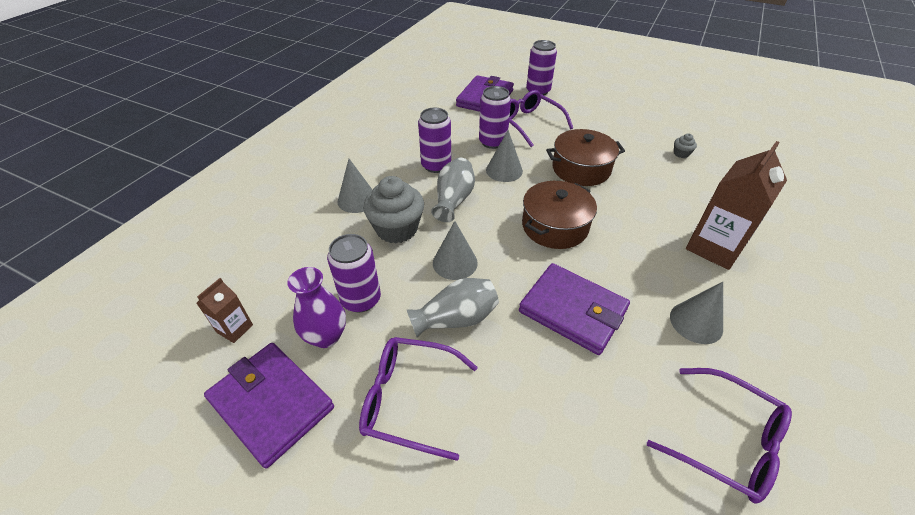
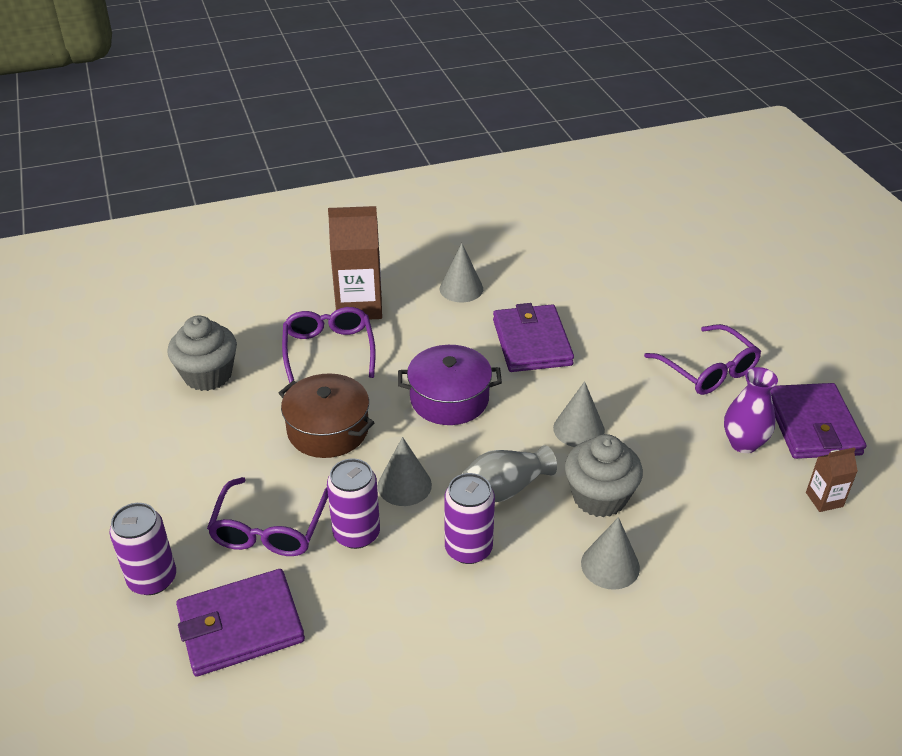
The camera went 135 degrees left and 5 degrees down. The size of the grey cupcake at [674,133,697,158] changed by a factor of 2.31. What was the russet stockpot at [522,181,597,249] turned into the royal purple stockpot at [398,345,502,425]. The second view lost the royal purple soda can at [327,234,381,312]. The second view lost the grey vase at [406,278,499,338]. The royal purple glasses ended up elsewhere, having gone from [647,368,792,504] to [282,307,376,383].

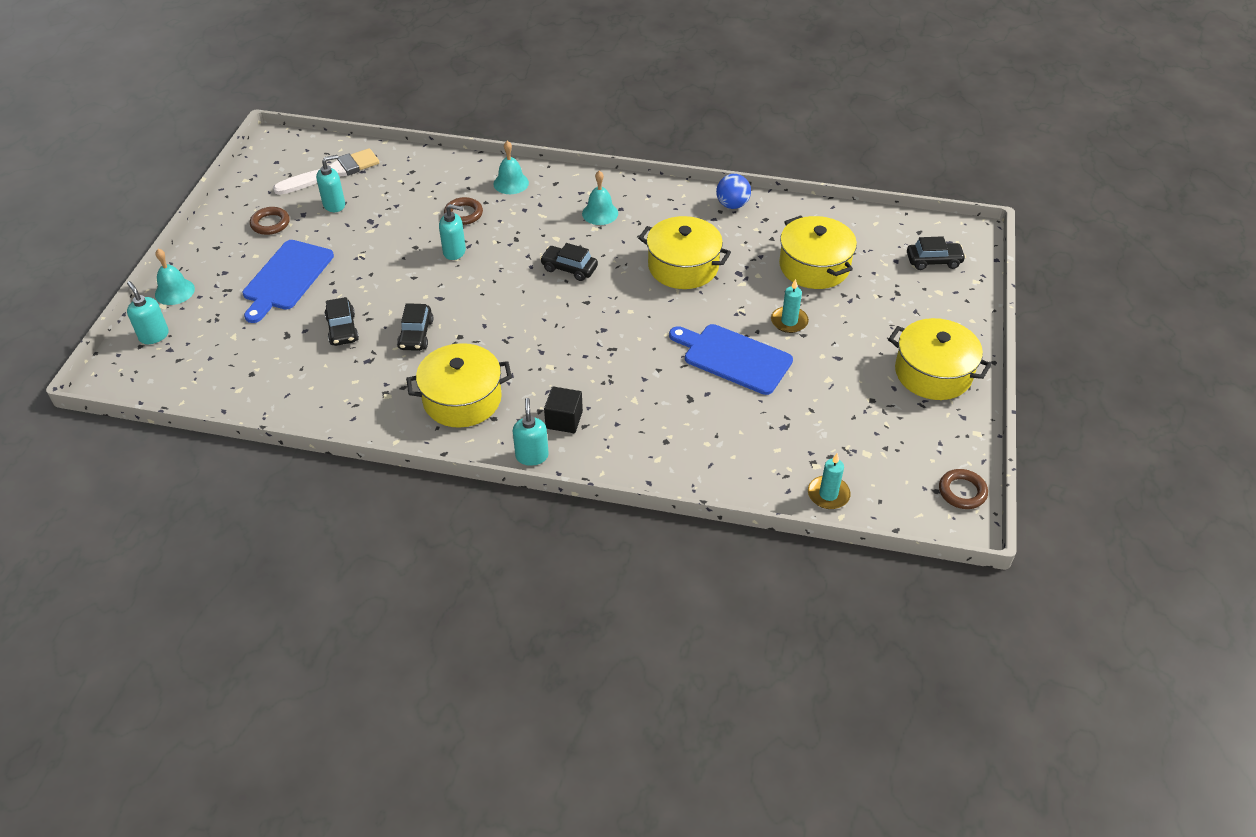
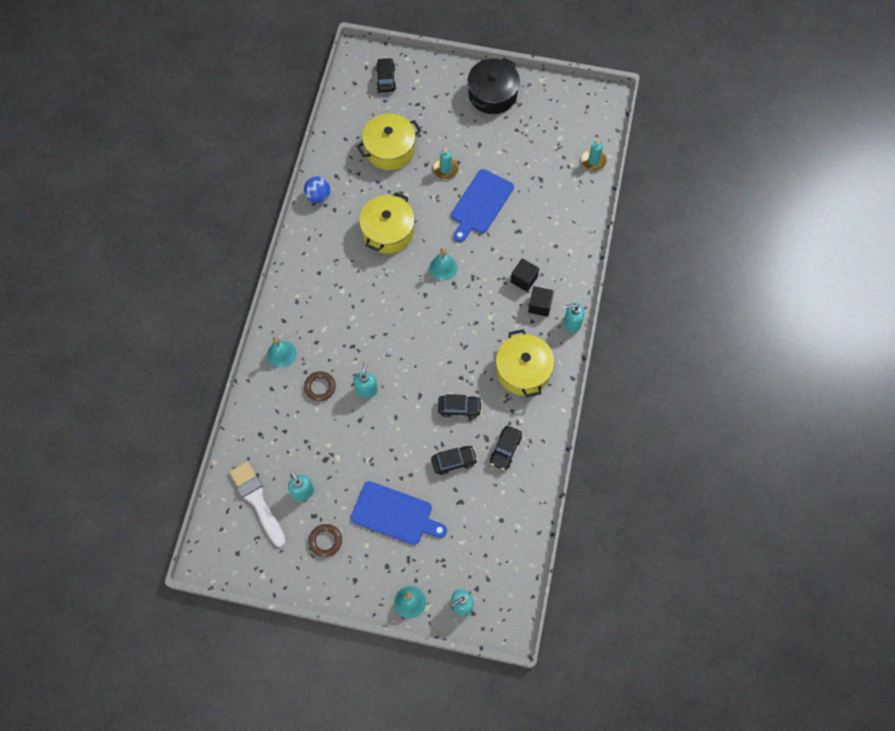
The camera went 90 degrees left and 20 degrees up. The aqua school bell ended up elsewhere, having gone from [582,170,618,225] to [429,248,457,281]. The jet-black automobile ended up elsewhere, having gone from [540,243,598,281] to [490,426,522,470]. What was the yellow stockpot at [888,318,992,400] turned into the jet-black stockpot at [468,57,520,114]. The second view lost the russet torus at [939,469,988,509]. The second view gained the jet-black block at [510,258,539,292].

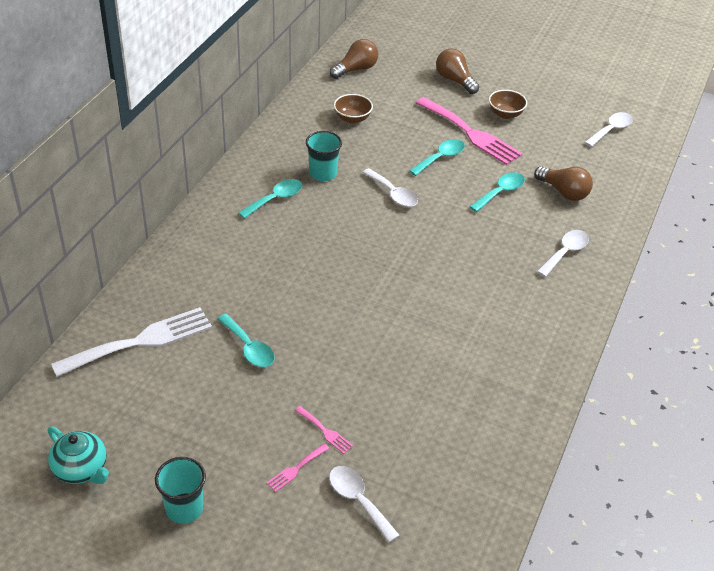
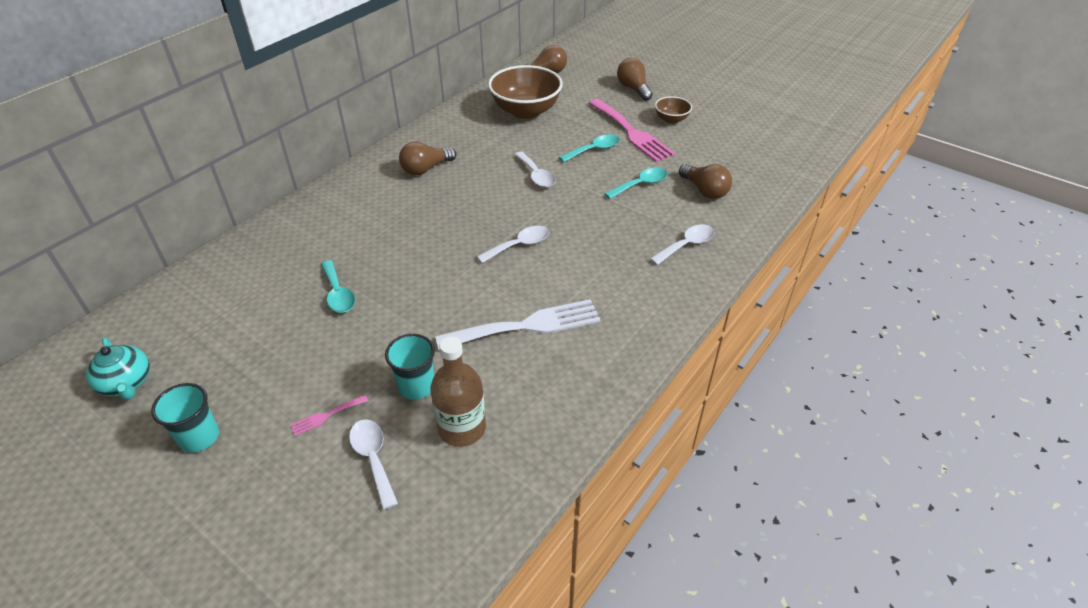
The camera went 15 degrees right and 0 degrees up. The size of the russet deep dish at [334,94,373,124] changed by a factor of 2.01. The white spoon ended up elsewhere, having gone from [584,112,633,147] to [477,226,549,263]. The aqua cup ended up elsewhere, having gone from [306,131,342,181] to [385,334,435,399]. Where the aqua spoon stood at [238,179,302,219], the russet lightbulb came to stand at [399,142,456,175]. The white dinner fork ended up elsewhere, having gone from [51,307,212,377] to [435,299,601,350]. The second view lost the rosy dinner fork at [295,406,353,454]. The second view gained the russet drink bottle at [430,337,486,447].

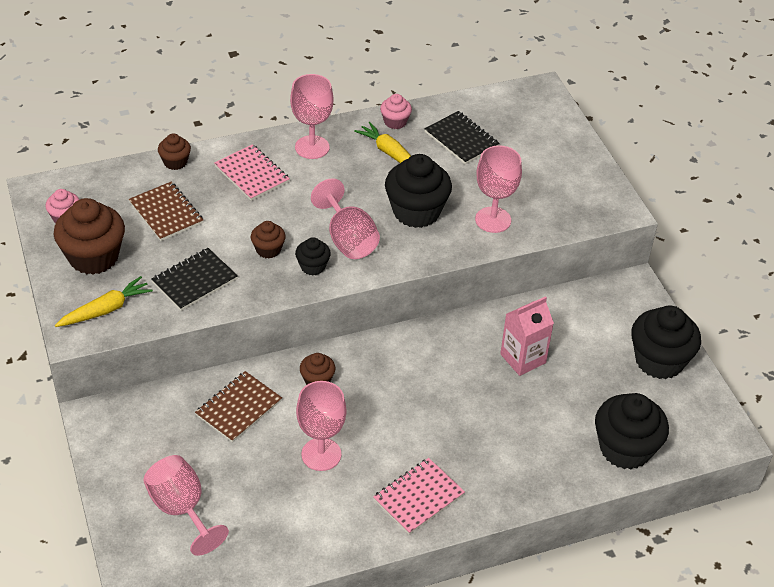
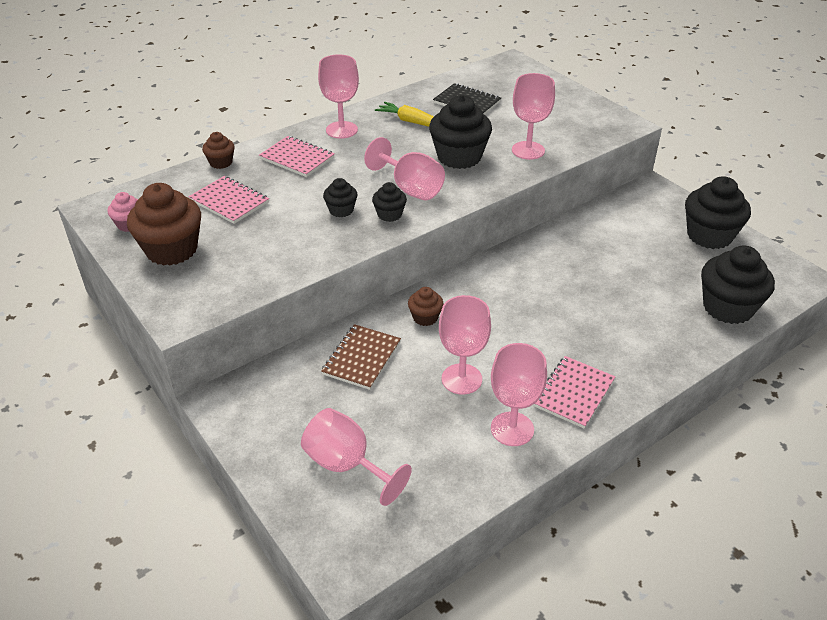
The camera went 15 degrees left and 5 degrees down. The second view lost the rosy cupcake at [380,94,412,129]. What was the russet exercise book at [129,182,203,241] turned into the rosy exercise book at [189,176,269,224]. What was the russet cupcake at [251,221,285,258] turned into the jet-black cupcake at [323,178,357,217]. The second view lost the jet-black exercise book at [151,248,238,311]. The second view lost the yellow toy carrot at [55,276,153,327]. The second view lost the rosy juice carton at [500,296,554,376]. The second view gained the rosy wine glass at [491,343,547,446].

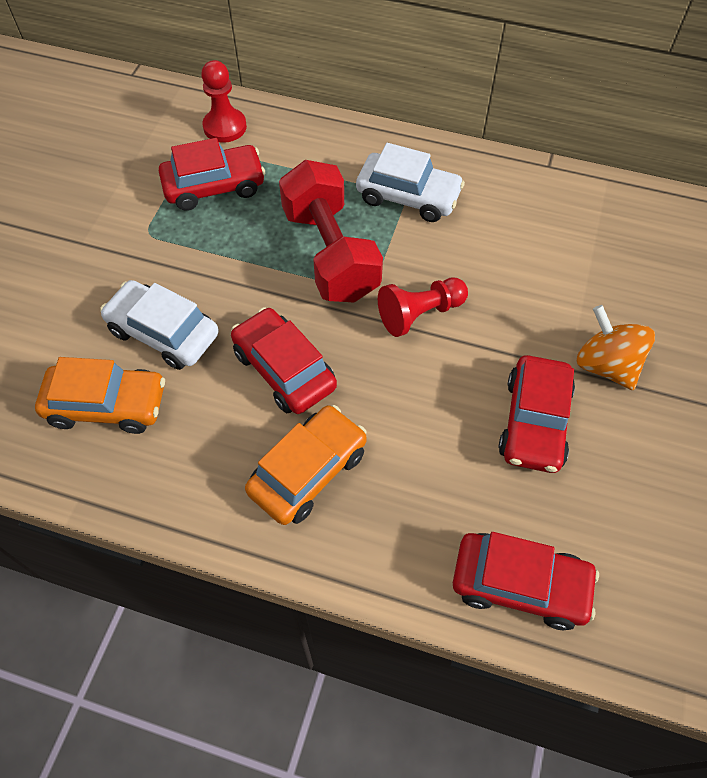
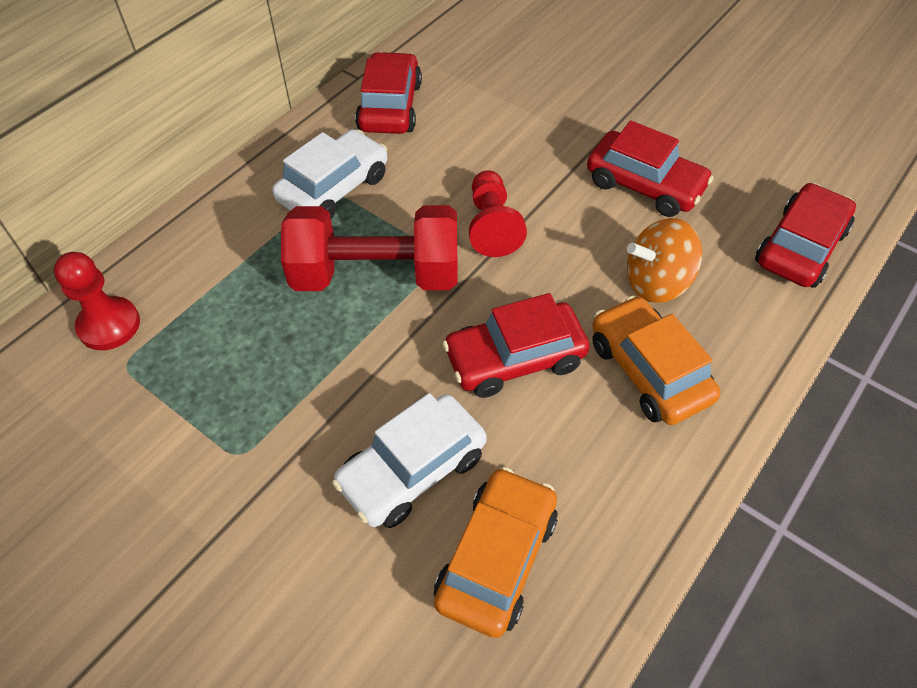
The camera went 70 degrees left and 5 degrees down. The scarlet automobile ended up elsewhere, having gone from [159,138,265,211] to [355,52,422,134]. The orange toy top ended up elsewhere, having gone from [577,305,655,390] to [627,218,702,303].

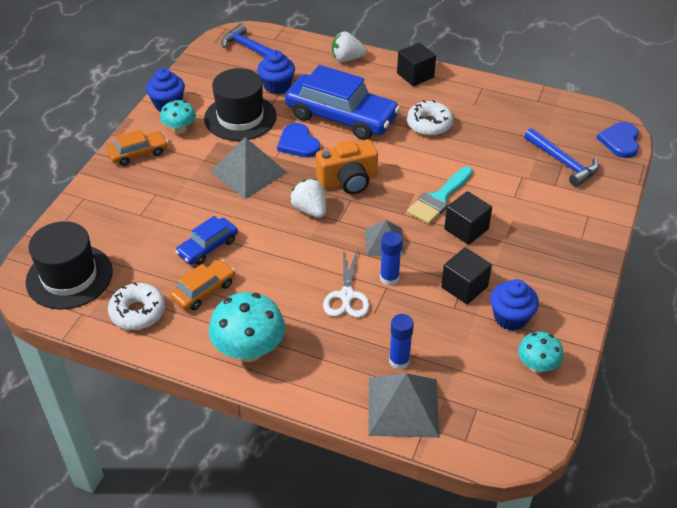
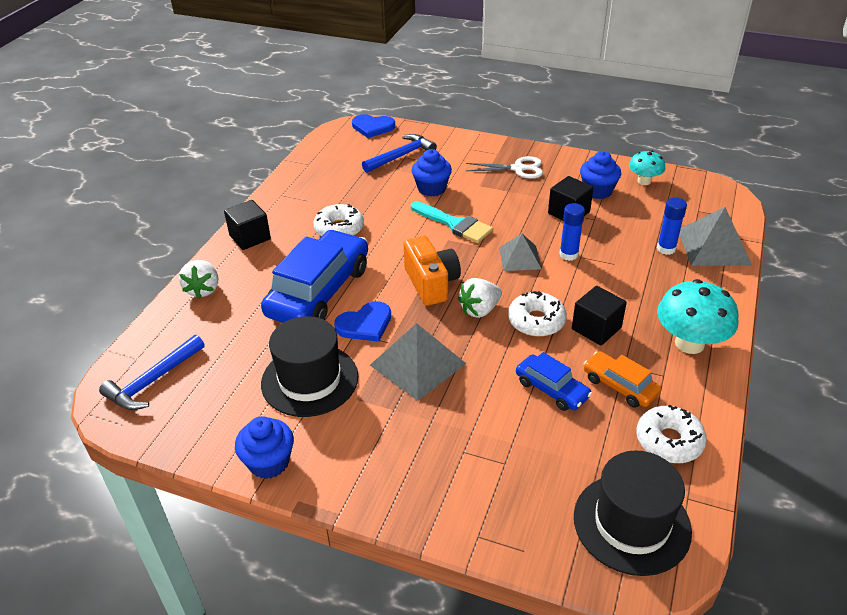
The camera went 90 degrees left and 5 degrees down. The royal blue cupcake ended up elsewhere, having gone from [257,50,295,94] to [411,149,452,197]. The second view lost the aqua fungus at [160,100,196,134]. The second view lost the orange automobile at [107,129,168,166]. The jet-black block ended up elsewhere, having gone from [444,191,492,245] to [572,286,627,346]. The white scissors ended up elsewhere, having gone from [323,248,370,318] to [466,156,543,179]. The second view gained the white doughnut at [508,291,567,337].

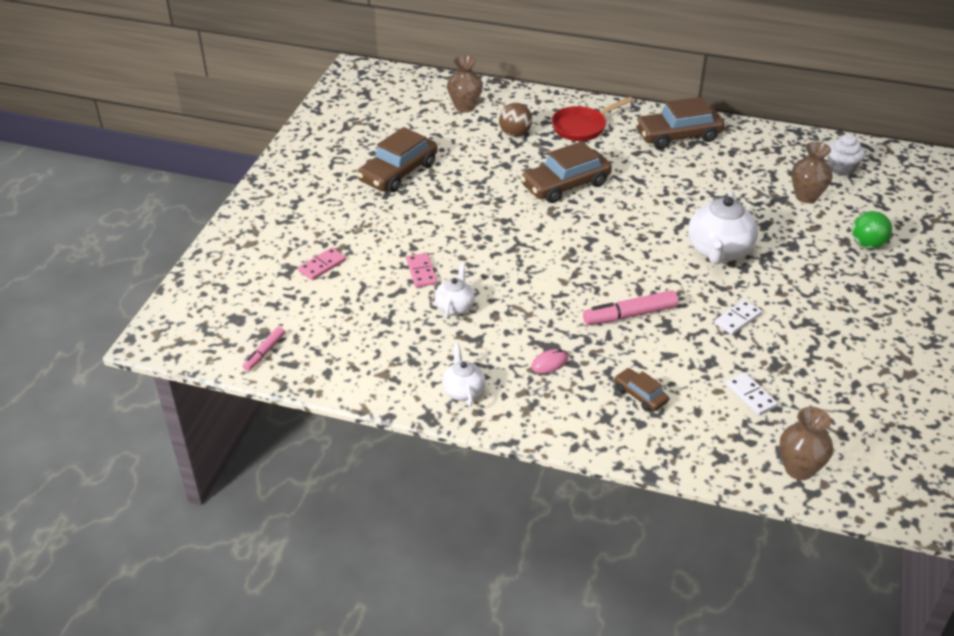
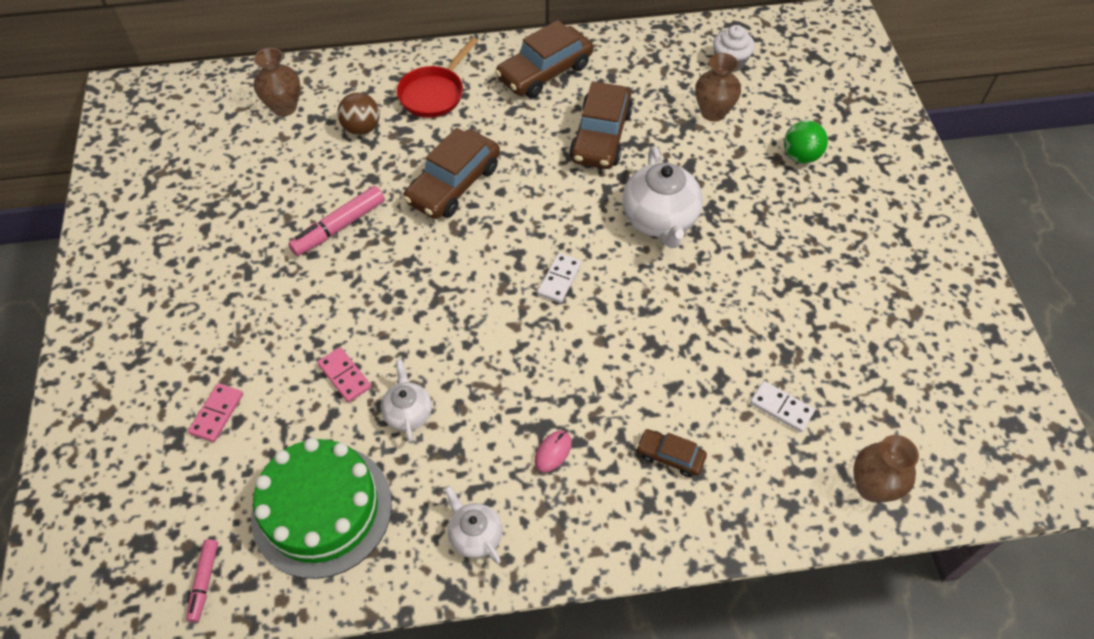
The camera went 25 degrees left and 15 degrees up. The russet automobile ended up elsewhere, having gone from [357,127,438,192] to [569,81,633,169]. The rosy felt pen ended up elsewhere, having gone from [583,290,678,325] to [288,186,385,256]. The white domino tile ended up elsewhere, having gone from [714,300,762,335] to [537,253,582,303]. The second view gained the green cake at [251,438,392,579].

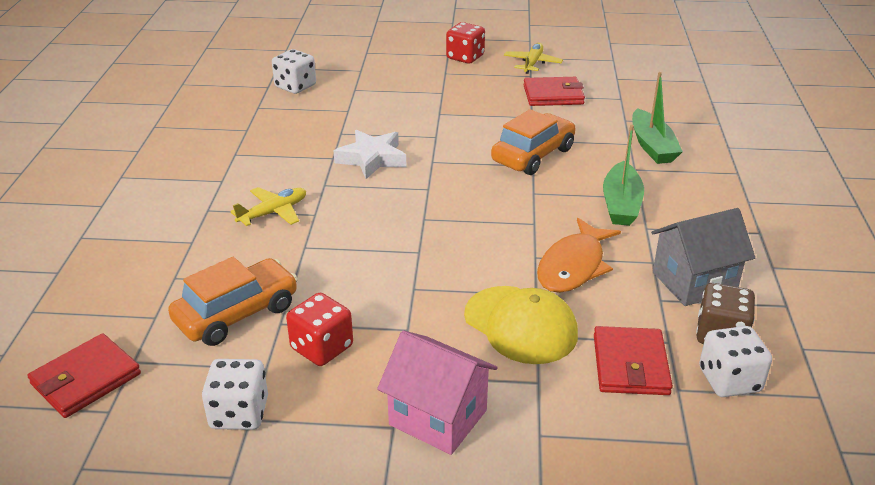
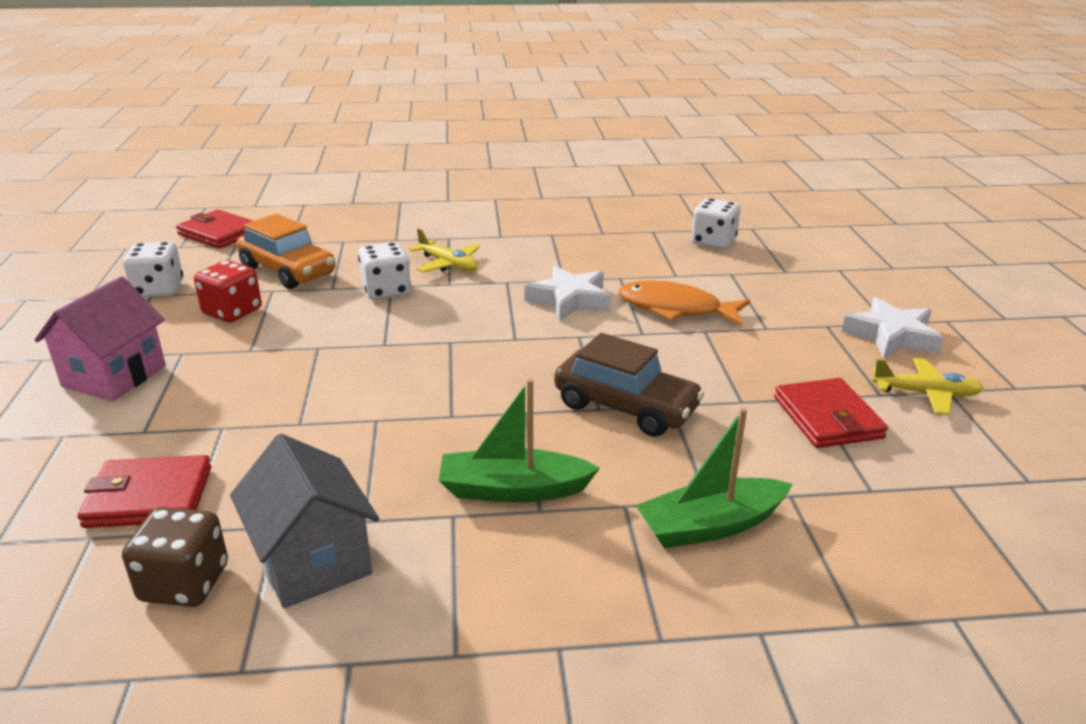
The camera went 80 degrees right and 5 degrees down. Where the scarlet game die stood at [446,22,485,64], the white five-pointed star came to stand at [842,297,944,358]. What was the orange automobile at [491,109,576,175] turned into the russet automobile at [554,333,705,437]. The orange fish ended up elsewhere, having gone from [537,218,621,293] to [619,280,750,326]. The second view lost the yellow peaked cap at [464,286,578,364]. The white game die ended up elsewhere, having gone from [699,326,772,397] to [358,242,411,300].

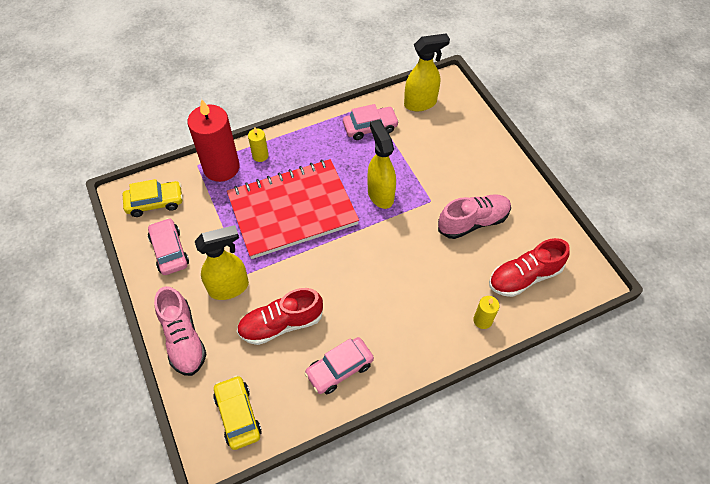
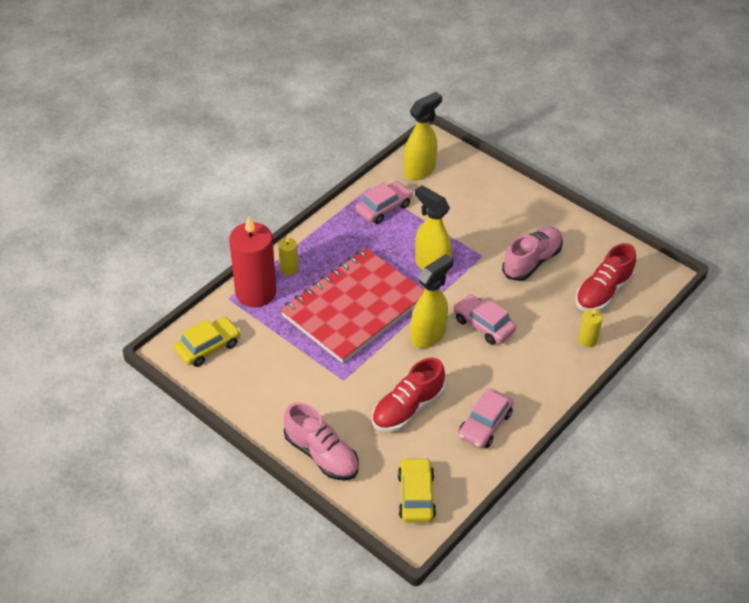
The camera went 25 degrees left and 10 degrees down. The rosy automobile ended up elsewhere, having gone from [148,218,189,275] to [454,294,516,345]. The yellow spray bottle ended up elsewhere, having gone from [195,225,249,300] to [411,254,454,348]. The yellow automobile at [213,375,262,450] ended up facing another way, 45 degrees clockwise from before.

